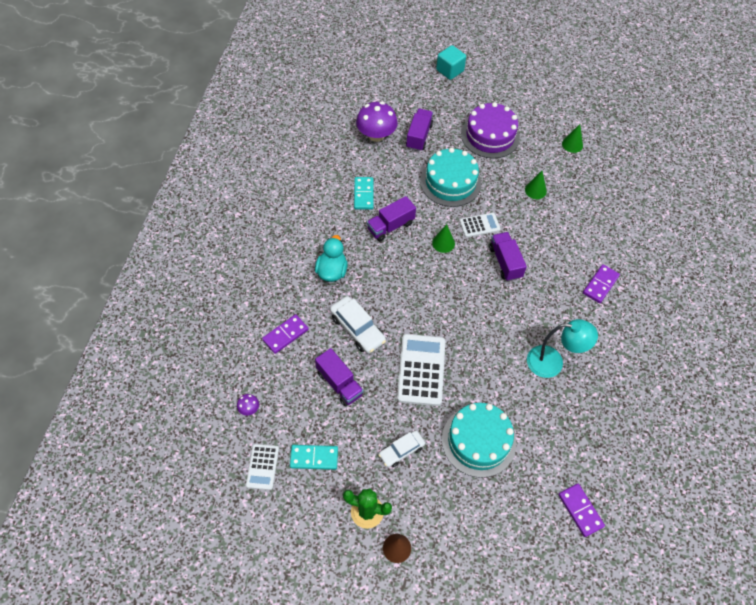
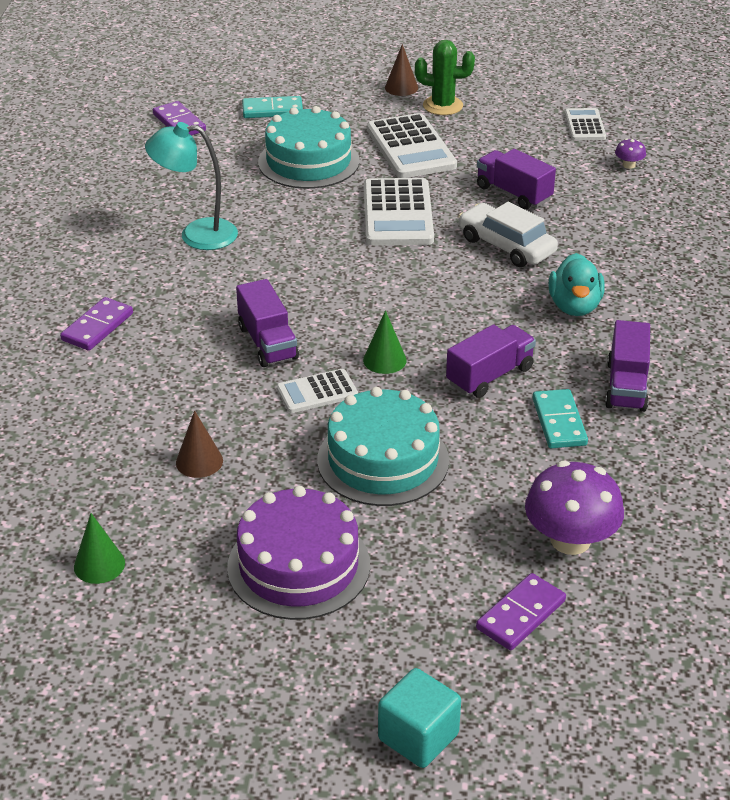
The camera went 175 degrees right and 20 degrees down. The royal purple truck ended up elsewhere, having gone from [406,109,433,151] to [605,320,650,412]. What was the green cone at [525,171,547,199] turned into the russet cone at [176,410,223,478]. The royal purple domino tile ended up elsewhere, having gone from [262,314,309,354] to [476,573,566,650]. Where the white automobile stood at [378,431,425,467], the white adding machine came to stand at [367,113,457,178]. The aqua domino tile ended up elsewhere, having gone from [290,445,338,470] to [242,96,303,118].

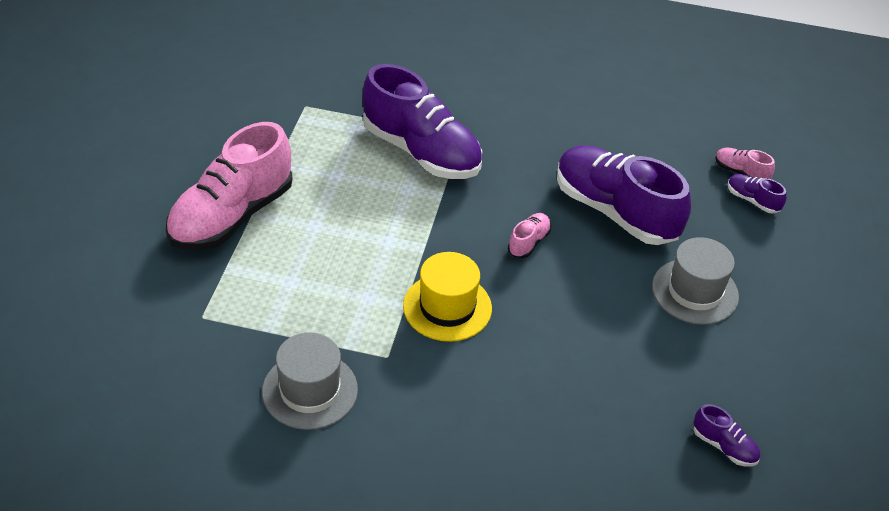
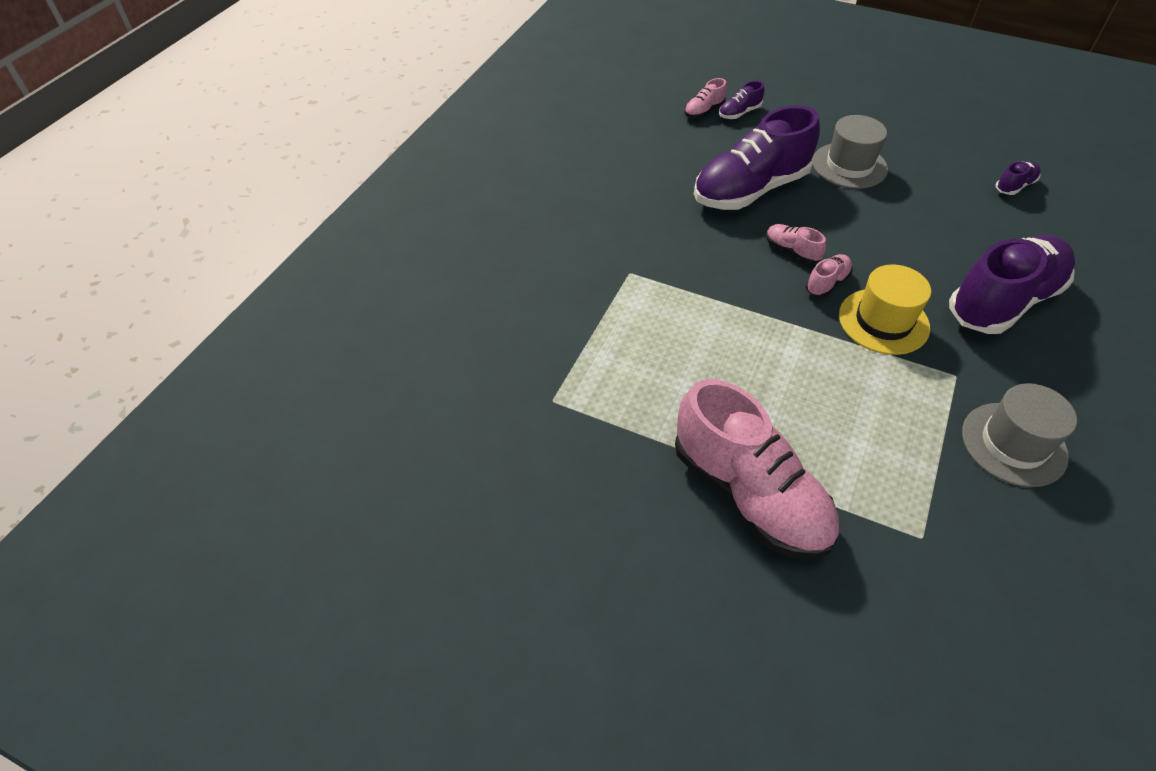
The camera went 75 degrees left and 5 degrees up. The royal purple sneaker ended up elsewhere, having gone from [363,64,482,179] to [949,235,1075,334]. The second view gained the rosy sneaker at [806,254,853,297].

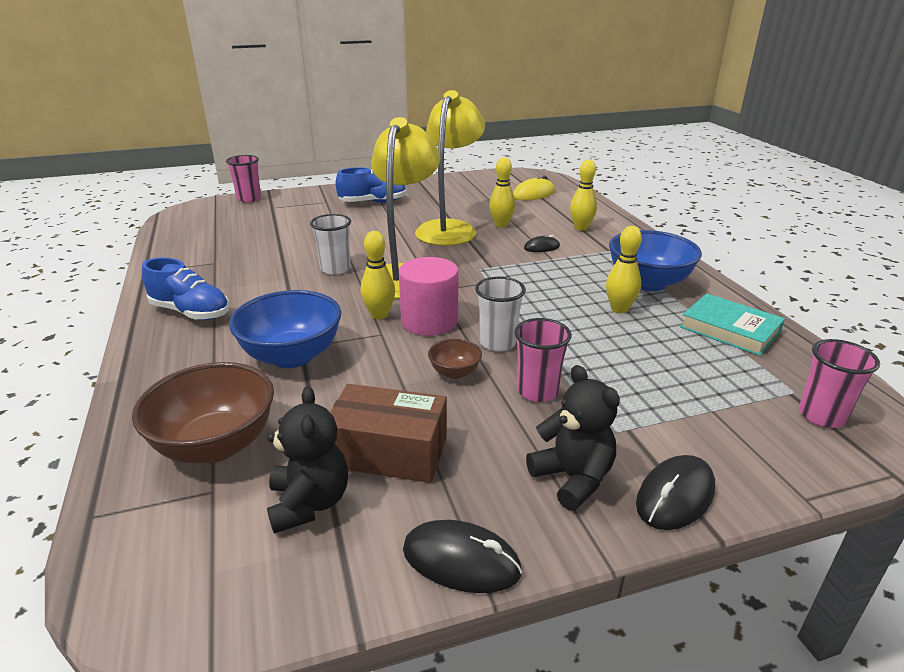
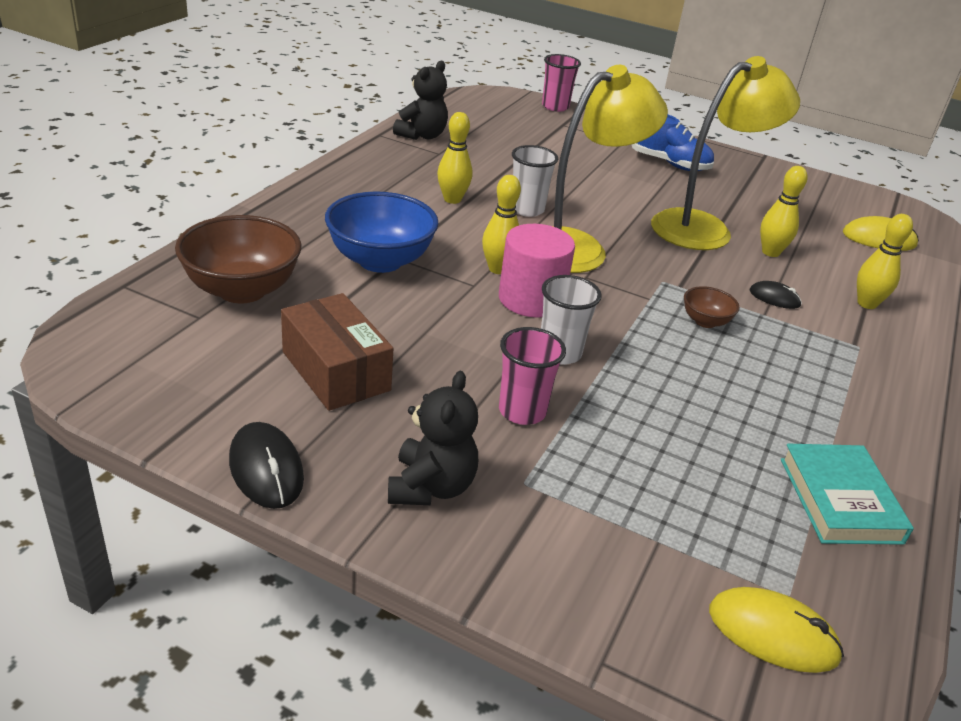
The camera went 40 degrees right and 5 degrees up. The yellow skittle ended up elsewhere, having gone from [606,226,642,313] to [437,112,472,204]. The second view lost the royal blue deep dish at [609,230,702,291]. The second view lost the royal blue sneaker at [142,257,230,320]. The russet deep dish ended up elsewhere, having gone from [428,339,482,379] to [684,286,739,328]. Where the rosy cup stood at [799,339,880,428], the yellow mouse came to stand at [709,587,844,673]. The jet-black teddy bear ended up elsewhere, having gone from [267,386,348,534] to [393,61,448,140]. The second view lost the jet-black mouse at [636,455,715,530].

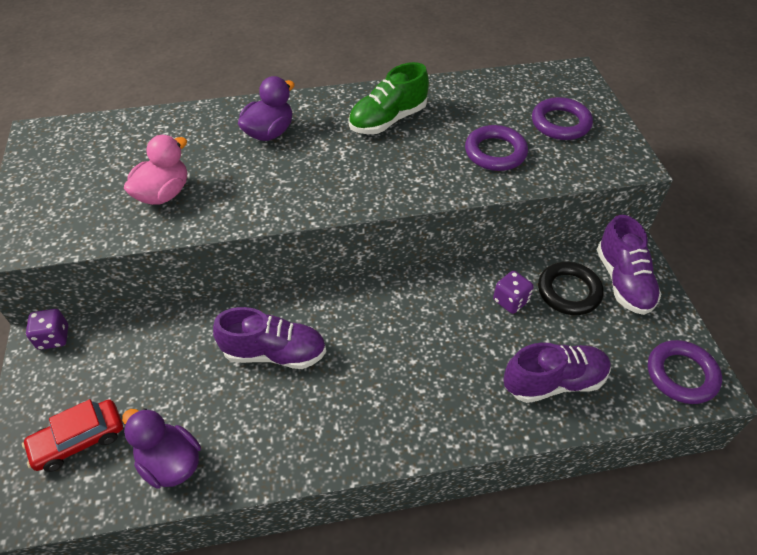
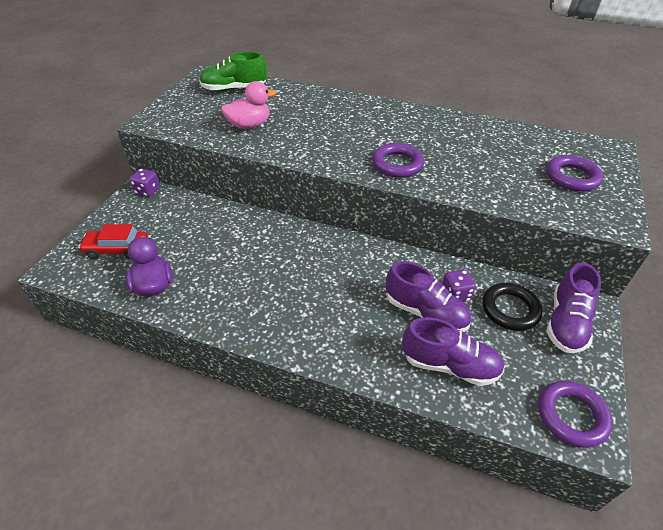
The camera went 30 degrees right and 5 degrees down. The green sneaker ended up elsewhere, having gone from [348,62,429,134] to [199,52,267,92]. The second view lost the royal purple toy duck at [238,76,295,141]. The royal purple torus ended up elsewhere, having gone from [465,125,528,171] to [372,143,424,178]. The royal purple sneaker ended up elsewhere, having gone from [213,307,326,369] to [386,261,471,332].

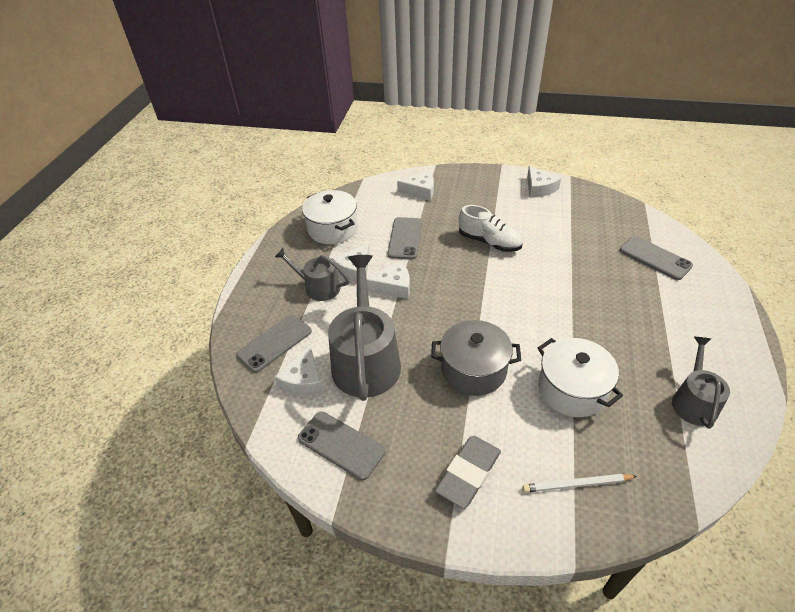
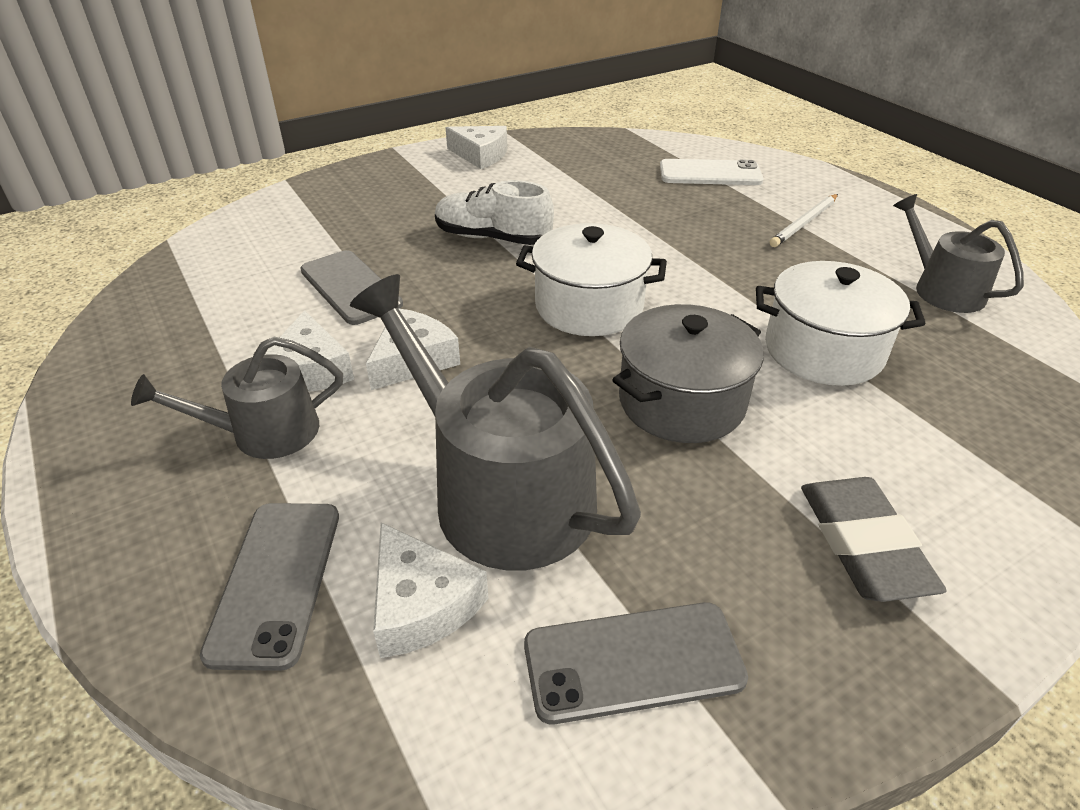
The camera went 45 degrees left and 5 degrees down. The second view lost the white cheese wedge at [397,170,434,201]. The white stockpot ended up elsewhere, having gone from [302,190,358,244] to [516,223,667,336]. The white sneaker at [459,205,523,252] ended up facing another way, 150 degrees counterclockwise from before. What was the grey smartphone at [620,236,693,280] turned into the white smartphone at [660,159,764,185]. The white lead pencil ended up elsewhere, having gone from [522,474,637,493] to [770,194,838,247].

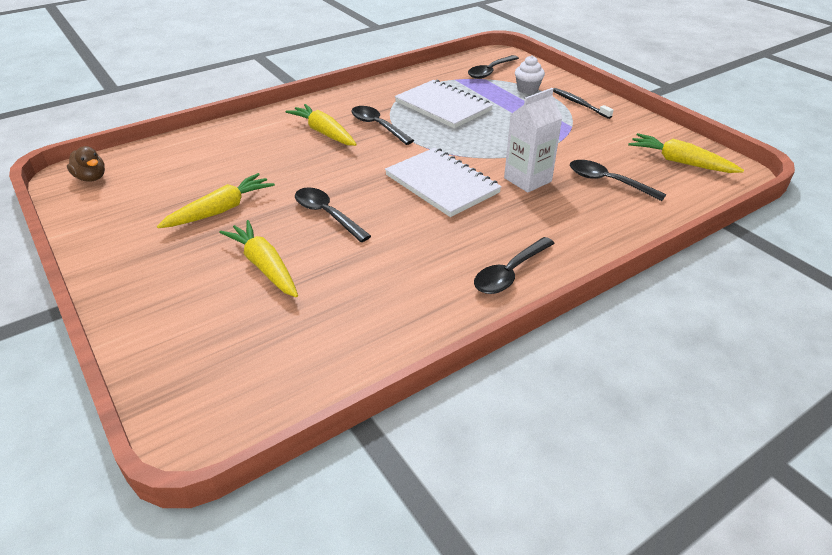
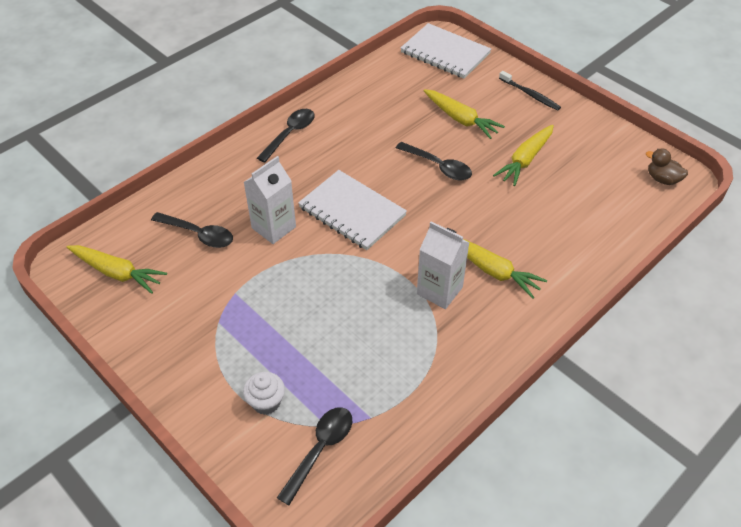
The camera went 170 degrees right and 10 degrees up. The white exercise book ended up elsewhere, having gone from [395,80,493,129] to [401,23,491,79]. The jet-black tooth brush ended up elsewhere, having gone from [553,88,613,119] to [499,71,561,111]. Where the jet-black spoon stood at [351,106,414,145], the white juice carton came to stand at [417,221,470,309].

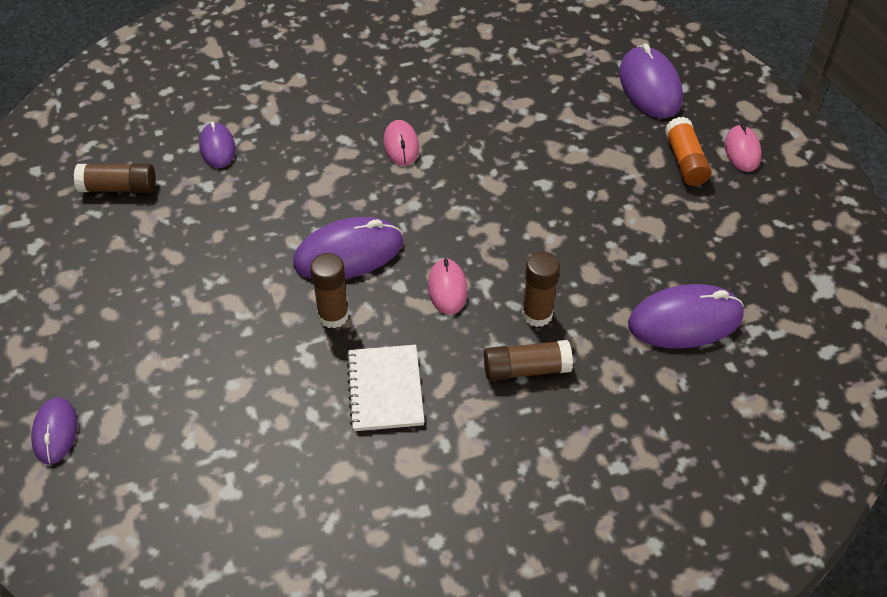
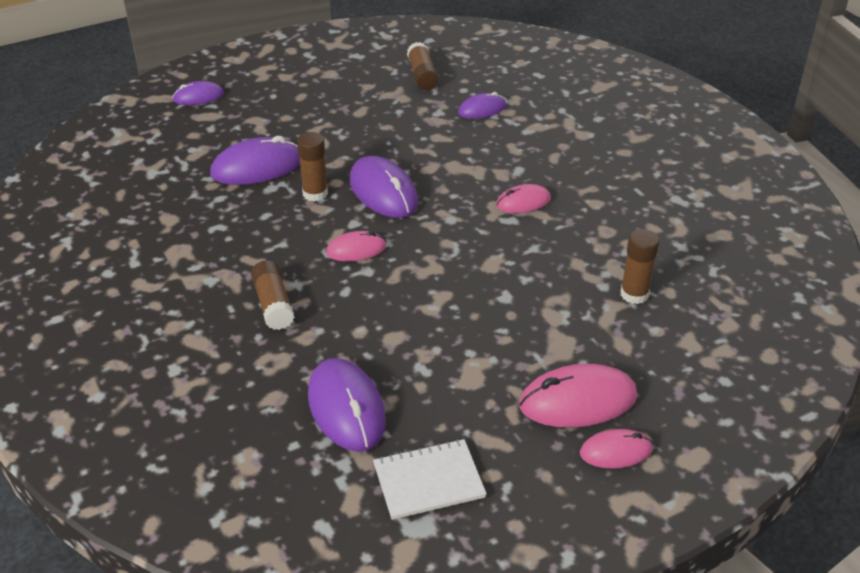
The camera went 80 degrees right and 10 degrees down. The royal purple mouse ended up elsewhere, having gone from [619,43,683,118] to [210,136,300,185]. Where the orange stick of glue stood at [665,117,712,186], the rosy mouse came to stand at [519,364,637,428]. The russet stick of glue ended up elsewhere, having gone from [522,252,560,327] to [620,229,659,304]. The white exercise book ended up elsewhere, having gone from [346,345,424,431] to [373,439,487,520].

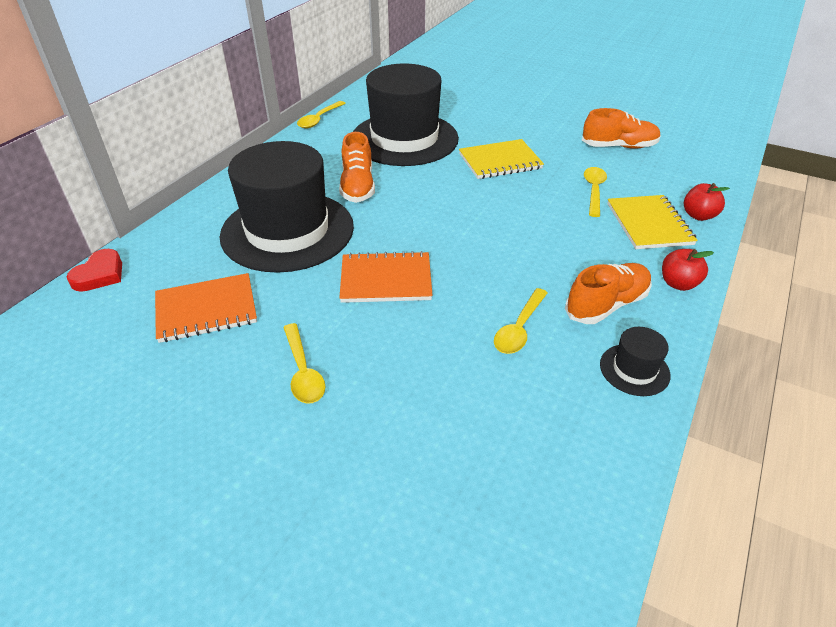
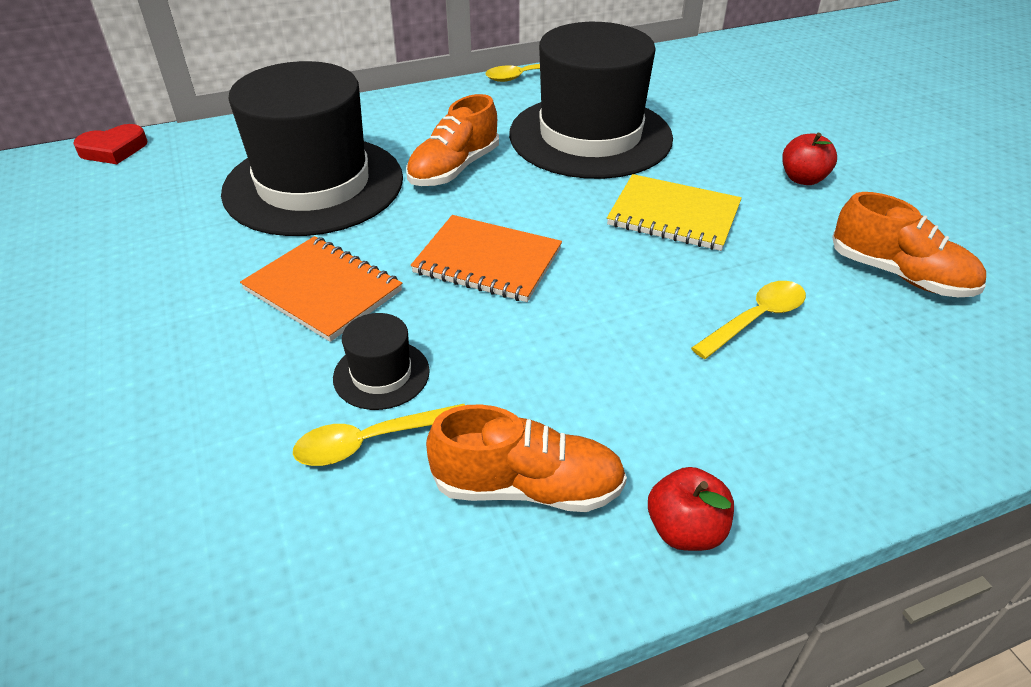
The camera went 40 degrees right and 0 degrees up. The scarlet toy apple ended up elsewhere, having gone from [684,183,730,221] to [782,133,837,185]. The second view lost the yellow exercise book at [607,195,698,249]. The orange exercise book ended up elsewhere, having gone from [155,273,257,343] to [411,215,562,302]. The second view lost the yellow spoon at [283,323,325,404]. The jet-black hat ended up elsewhere, having gone from [600,327,671,396] to [333,313,430,410].

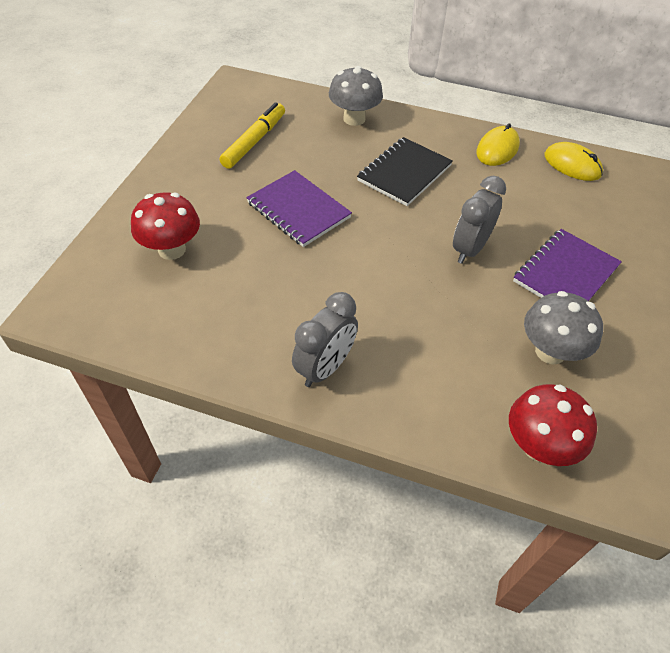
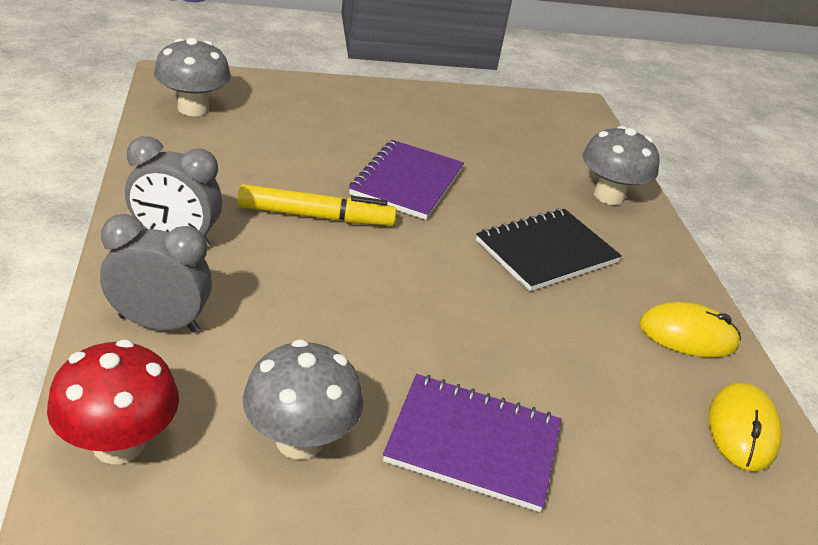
The camera went 60 degrees right and 15 degrees down. The yellow felt pen ended up elsewhere, having gone from [220,102,285,169] to [238,184,397,226]. The jet-black exercise book at [357,137,453,206] ended up facing another way, 45 degrees counterclockwise from before. The grey alarm clock ended up elsewhere, having gone from [453,176,506,264] to [100,214,212,333]. The second view lost the scarlet fungus at [131,192,200,260]. The second view gained the grey fungus at [154,37,231,116].

